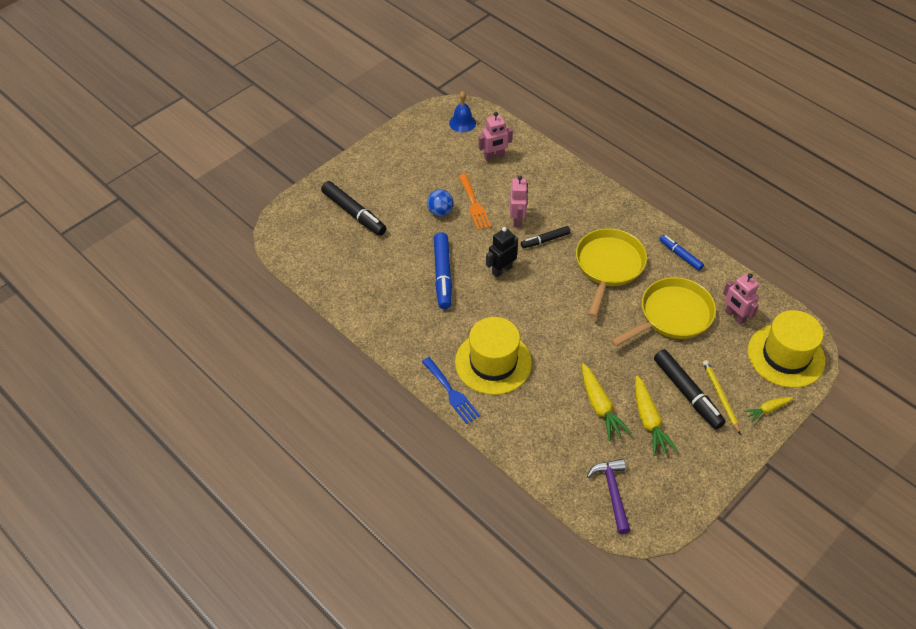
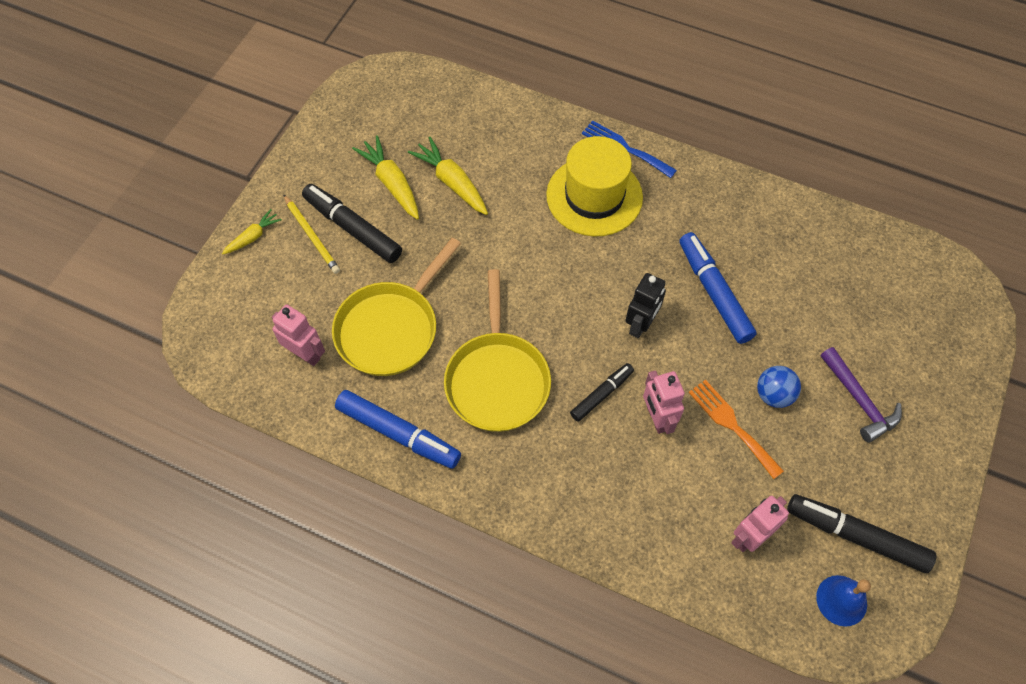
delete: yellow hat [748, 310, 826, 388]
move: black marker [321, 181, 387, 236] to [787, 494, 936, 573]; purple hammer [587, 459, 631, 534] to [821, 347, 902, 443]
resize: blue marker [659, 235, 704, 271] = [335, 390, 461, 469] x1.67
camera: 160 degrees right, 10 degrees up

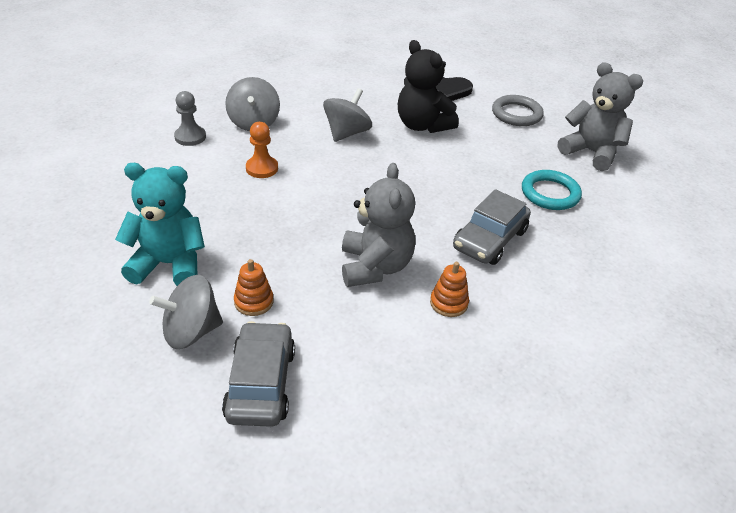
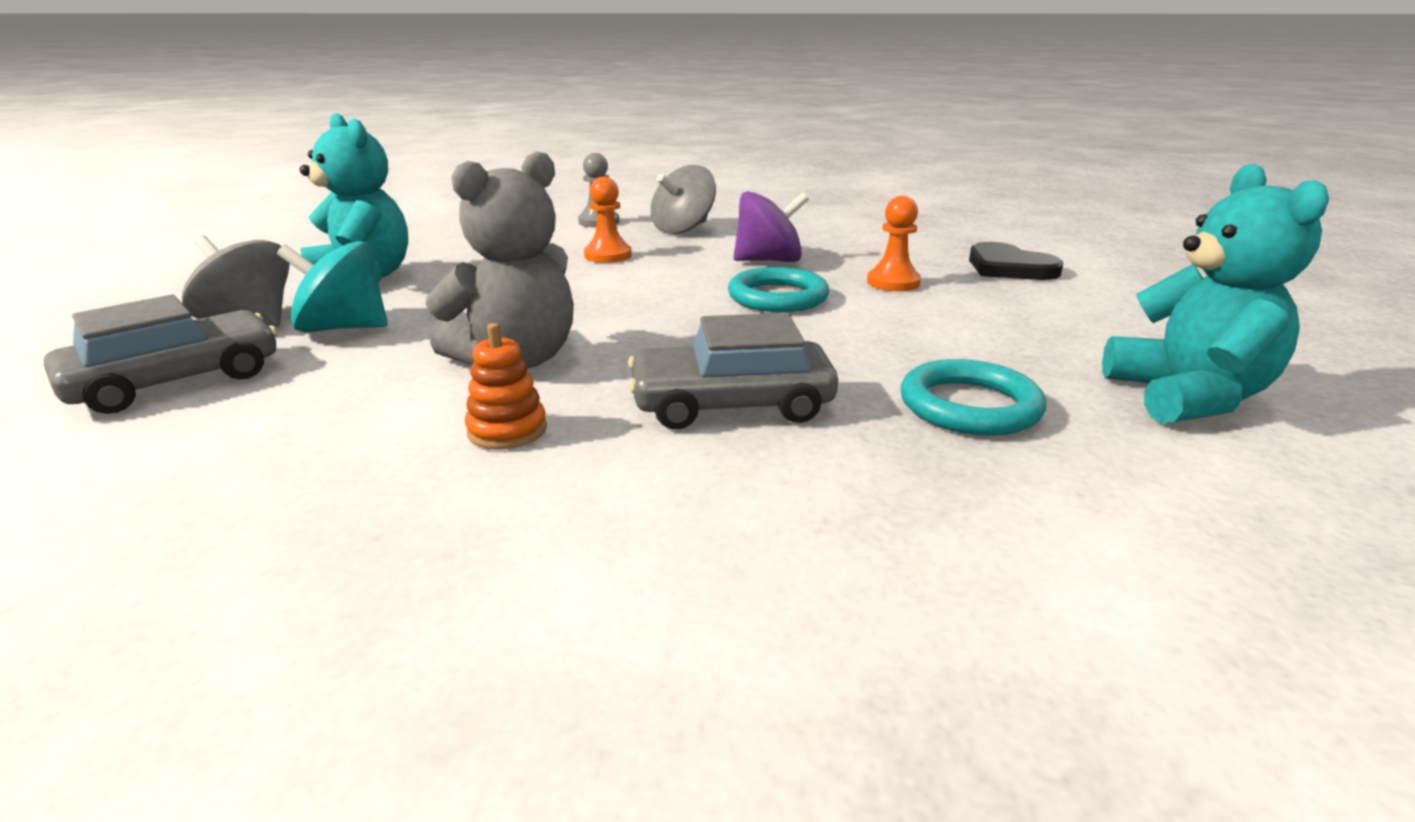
delete: grey ring [492, 95, 544, 126]
insert: turquoise ring [728, 267, 829, 312]
replace: orange stacking toy [234, 259, 273, 316] to turquoise spinning top [277, 241, 388, 332]; black teddy bear [398, 40, 459, 133] to orange pawn [867, 196, 921, 291]
recolor: grey spinning top [323, 88, 372, 142] to purple spinning top [734, 191, 809, 262]; grey teddy bear [558, 62, 643, 171] to turquoise teddy bear [1102, 164, 1329, 424]
camera: 50 degrees right, 15 degrees down

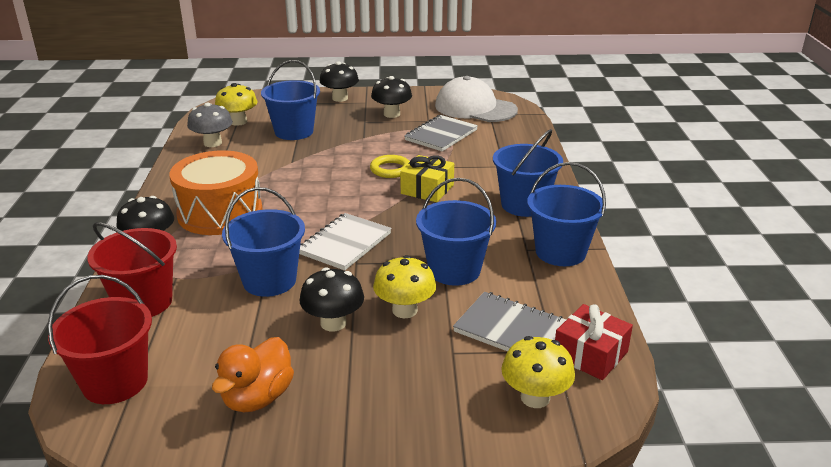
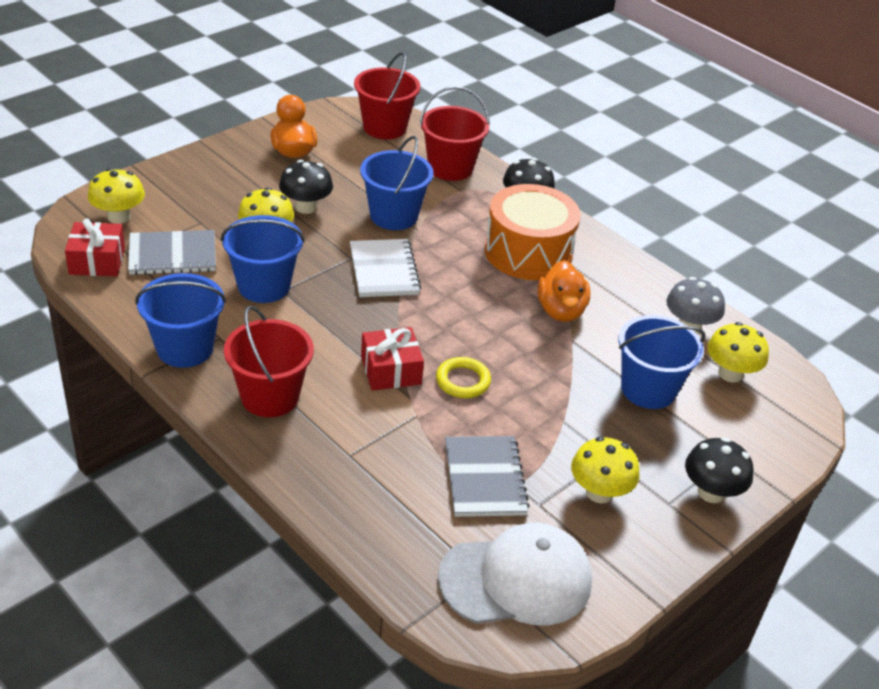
insert: orange duck [538, 260, 590, 322]
recolor: black mushroom [371, 76, 412, 118] to yellow mushroom [571, 437, 640, 504]; yellow gift [400, 155, 454, 202] to red gift [361, 327, 424, 391]; blue bucket [493, 129, 563, 217] to red bucket [224, 306, 314, 417]
camera: 135 degrees right, 10 degrees up

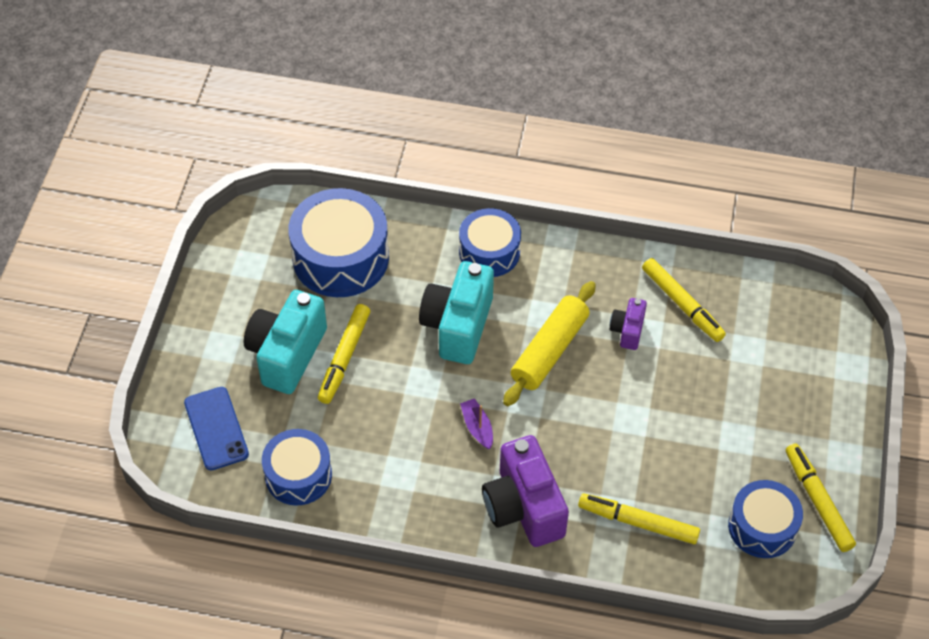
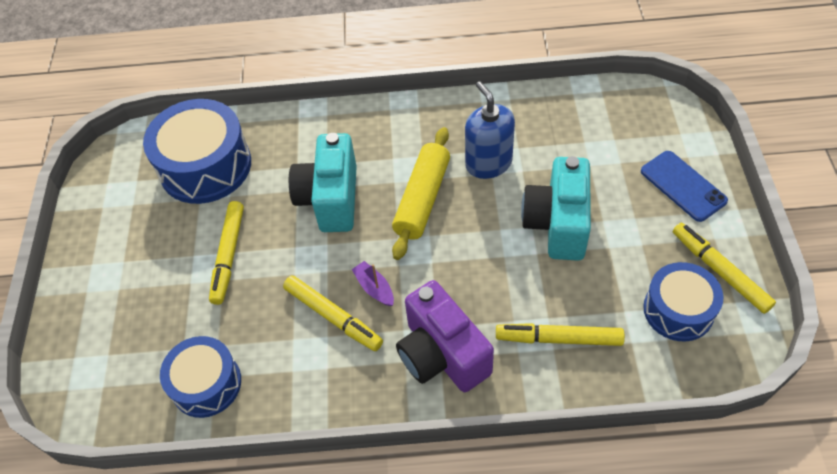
delete: blue drum [459, 208, 521, 277]
move: blue phone [184, 387, 249, 470] to [641, 151, 728, 222]; turquoise camera [244, 290, 327, 394] to [521, 156, 591, 261]; yellow marker [642, 258, 726, 342] to [283, 275, 383, 351]
replace: purple camera [610, 298, 647, 350] to blue soap dispenser [465, 81, 515, 179]
camera: 10 degrees left, 0 degrees up

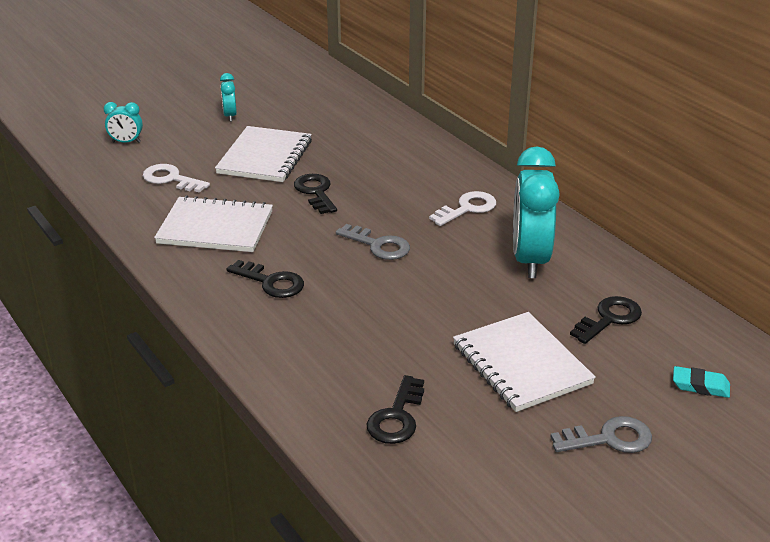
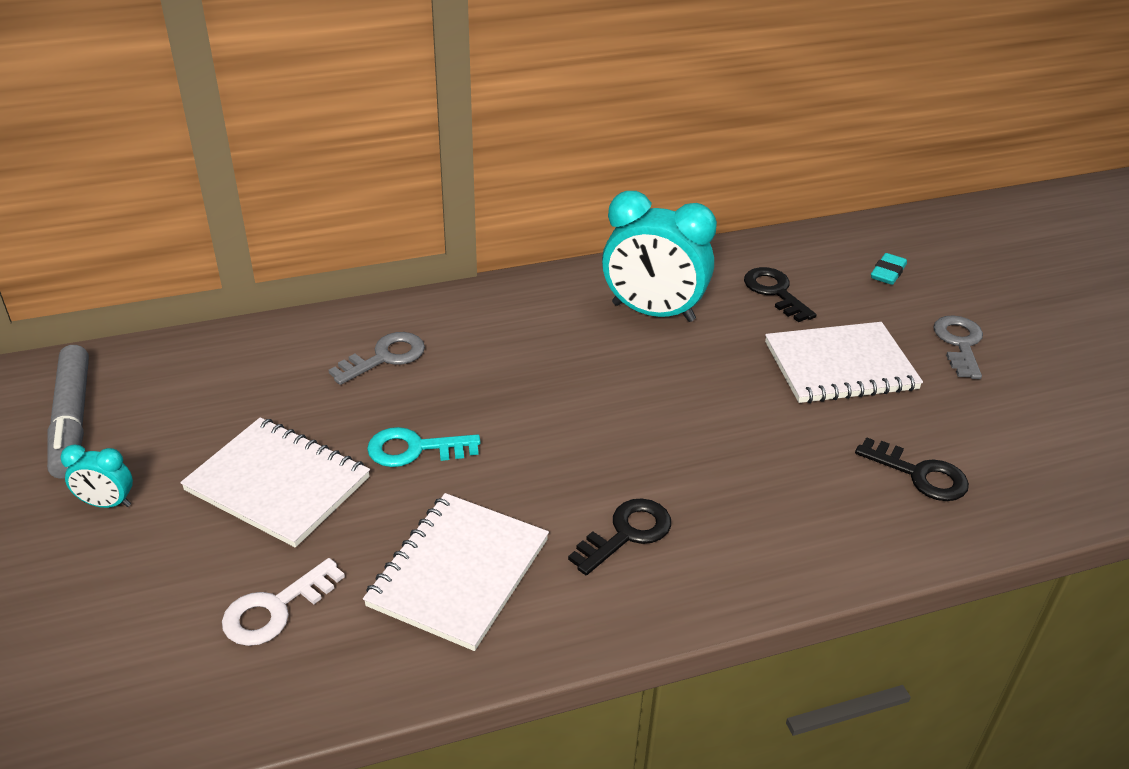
delete: turquoise clock [104, 102, 143, 143]; white key [429, 191, 496, 226]
insert: grey marker [47, 345, 89, 479]
move: grey key [336, 224, 410, 260] to [328, 332, 425, 385]
recolor: black key [294, 174, 337, 214] to turquoise key [367, 427, 481, 467]
camera: 75 degrees left, 5 degrees up

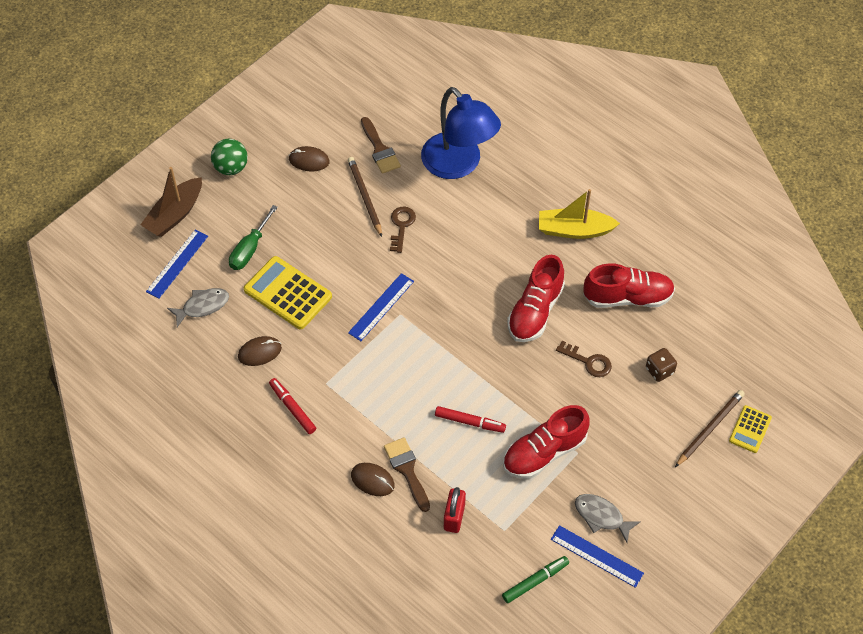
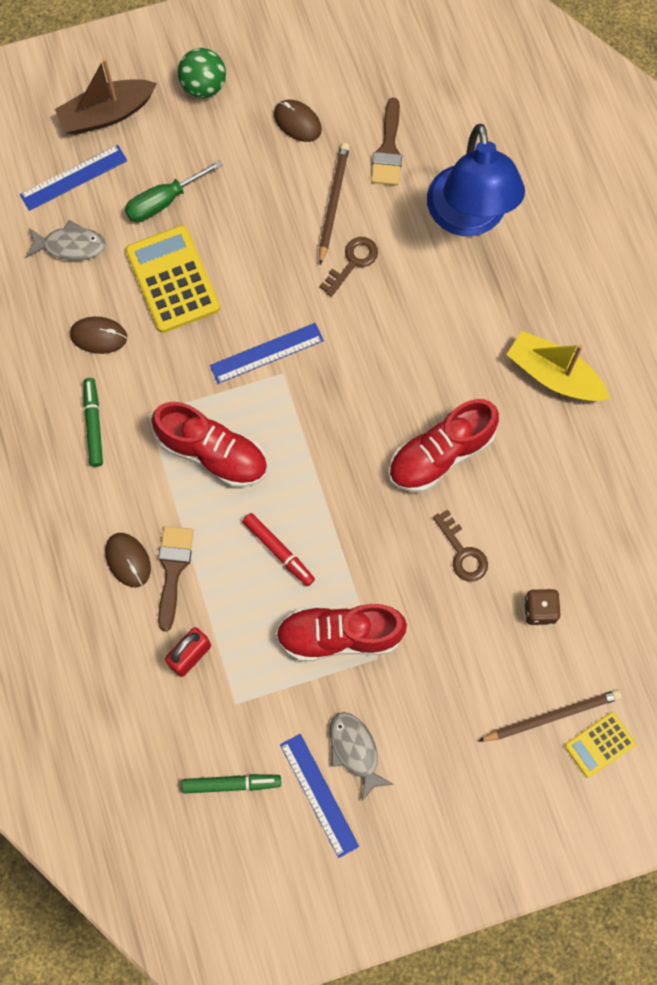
move: red shoe [583, 263, 675, 308] to [152, 402, 267, 487]
recolor: red marker [269, 378, 316, 434] to green marker [84, 378, 103, 467]
camera: 30 degrees right, 15 degrees up

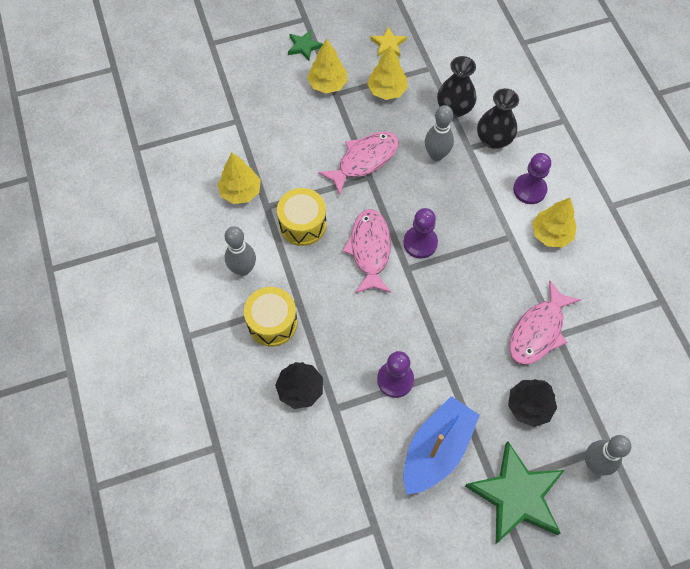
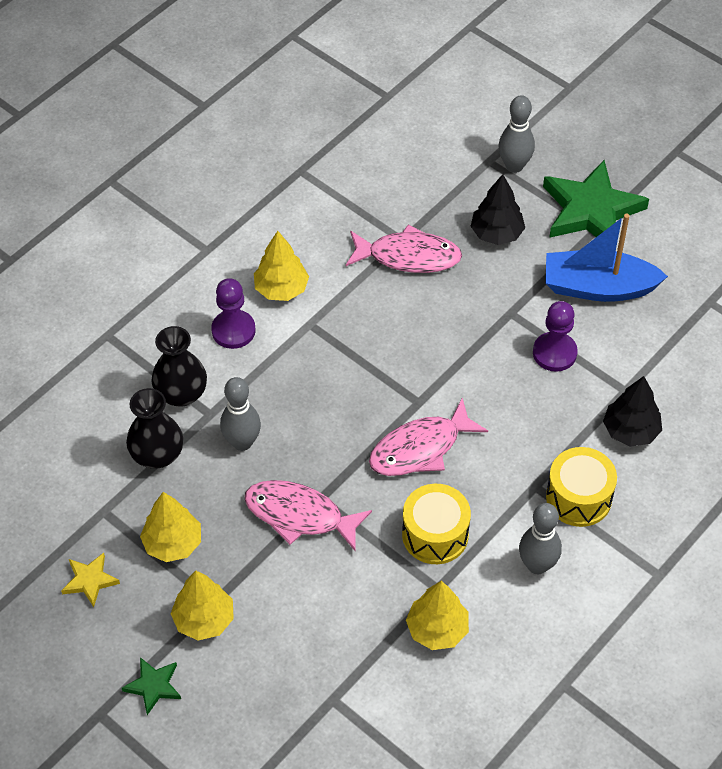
delete: purple pawn [403, 208, 438, 258]
camera: 120 degrees left, 10 degrees down

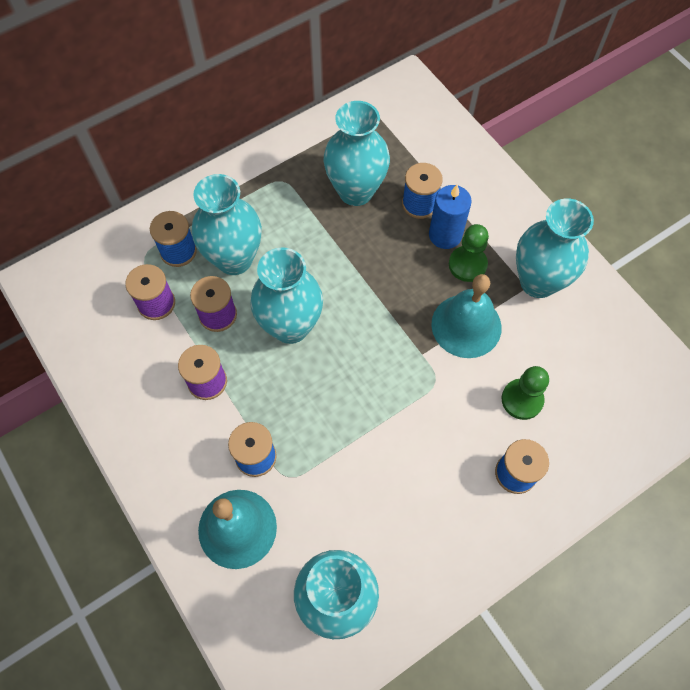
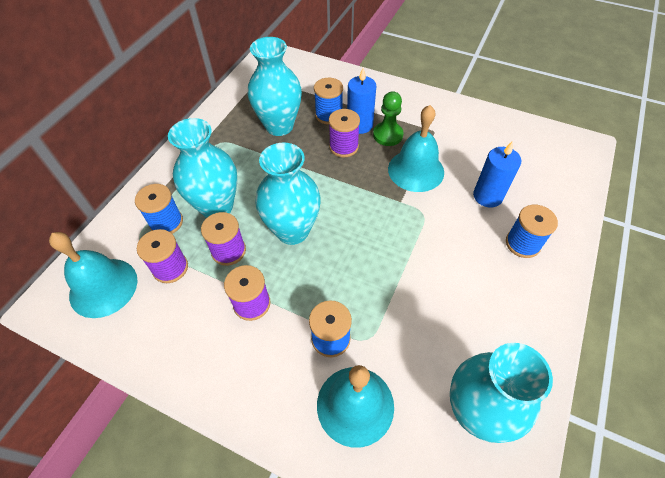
delete: turquoise vase [516, 199, 594, 298]
insert: turquoise bell [49, 232, 138, 318]; purple spool [329, 109, 360, 157]
replace: green pawn [502, 366, 549, 420] to blue candle [473, 141, 521, 207]
camera: 30 degrees left, 10 degrees down

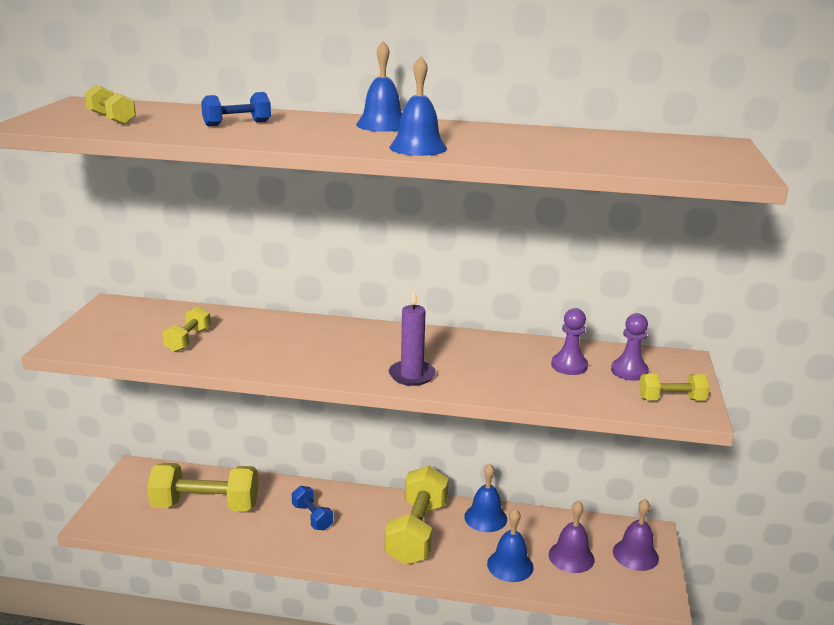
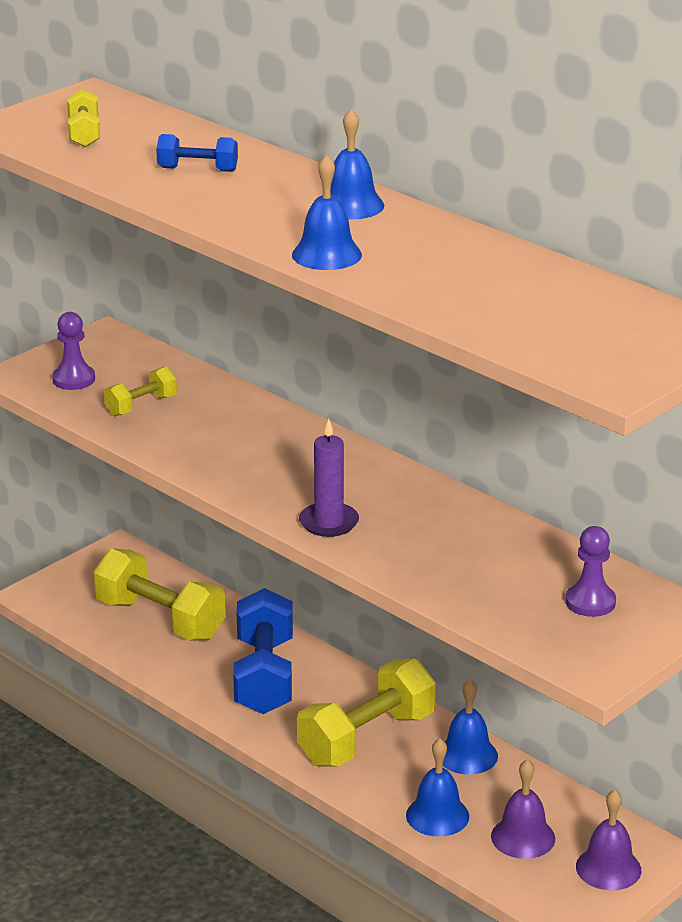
delete: yellow dumbbell [639, 374, 710, 400]
move: purple pawn [551, 308, 588, 375] to [52, 312, 95, 390]
resize: blue dumbbell [292, 486, 333, 530] = [233, 588, 293, 714] x1.98
camera: 35 degrees right, 5 degrees up

